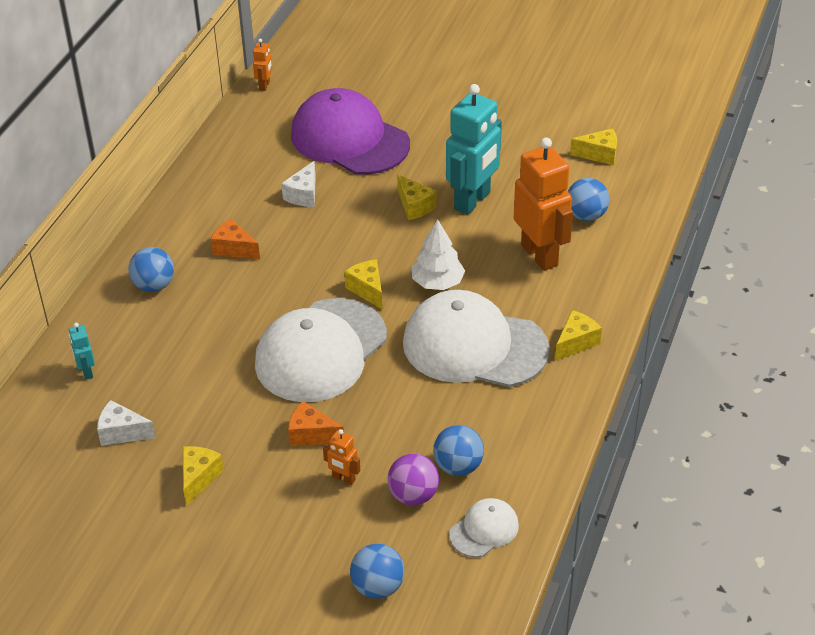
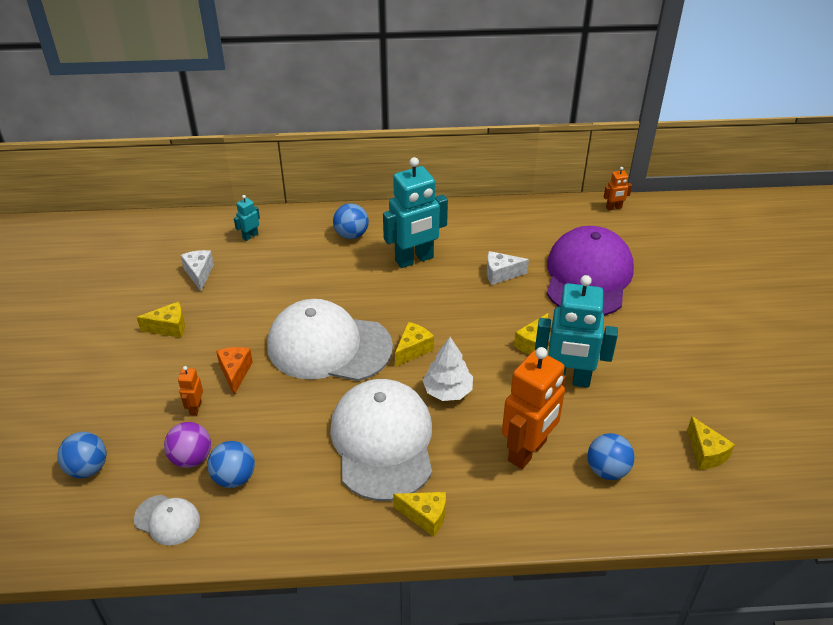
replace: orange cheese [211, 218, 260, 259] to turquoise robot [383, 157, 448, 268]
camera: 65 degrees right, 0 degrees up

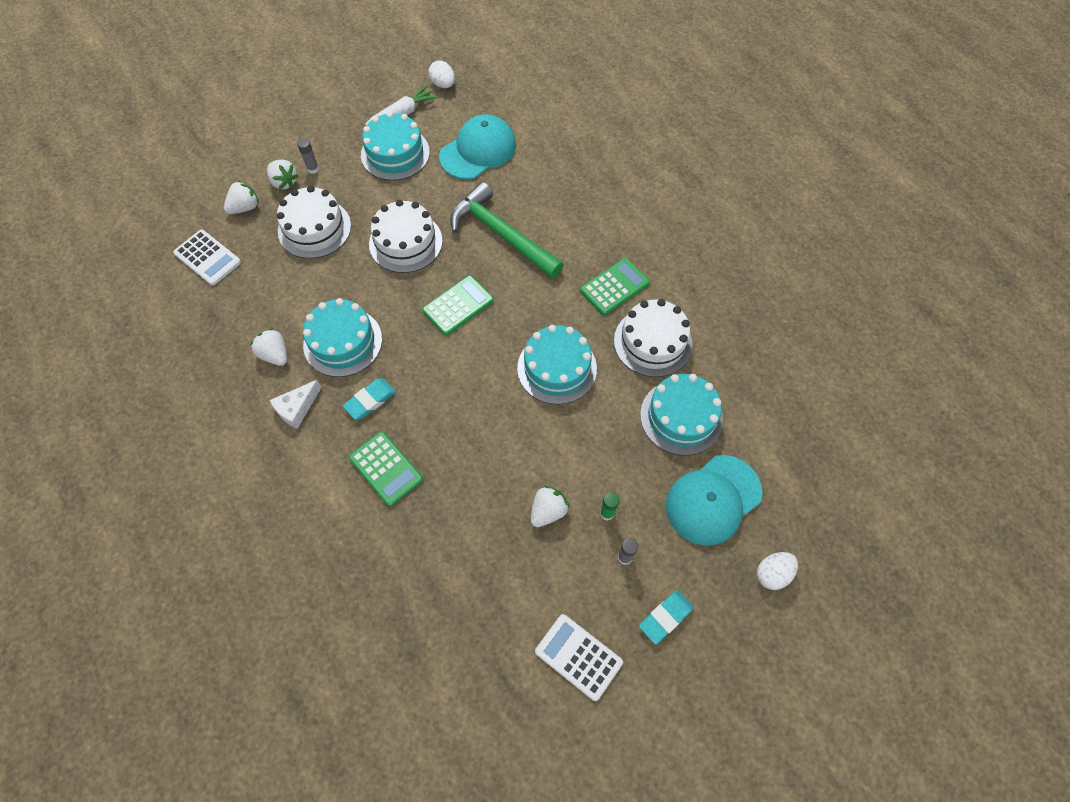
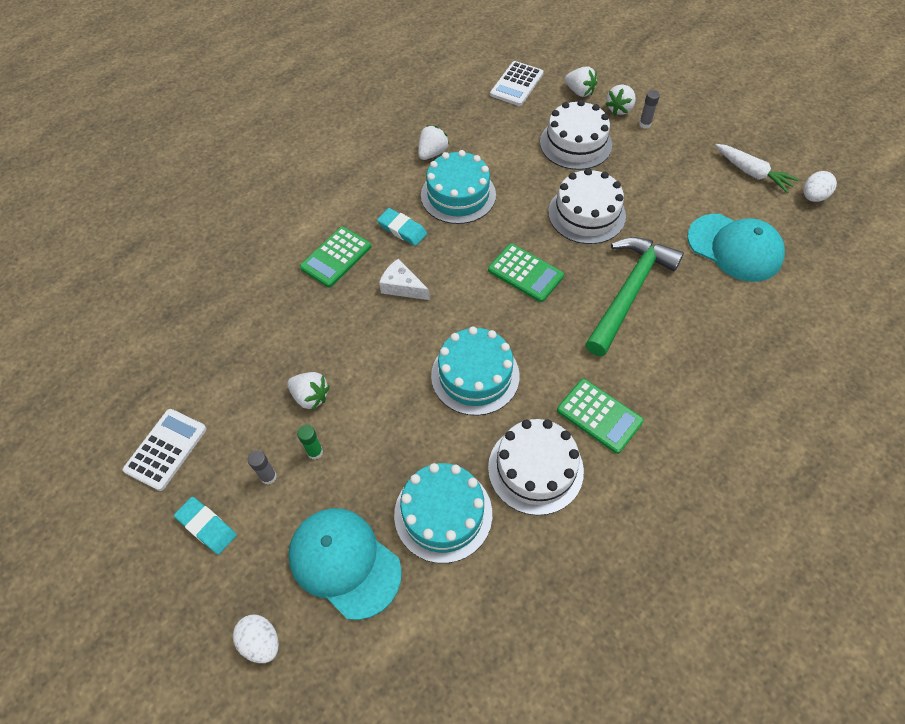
delete: turquoise cake [361, 112, 430, 181]
move: white cheese [269, 380, 322, 429] to [379, 259, 430, 300]
camera: 80 degrees right, 5 degrees down

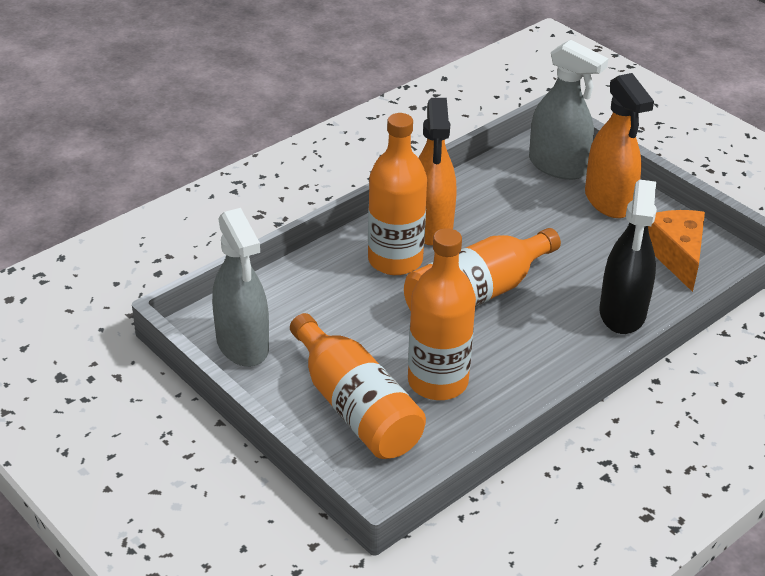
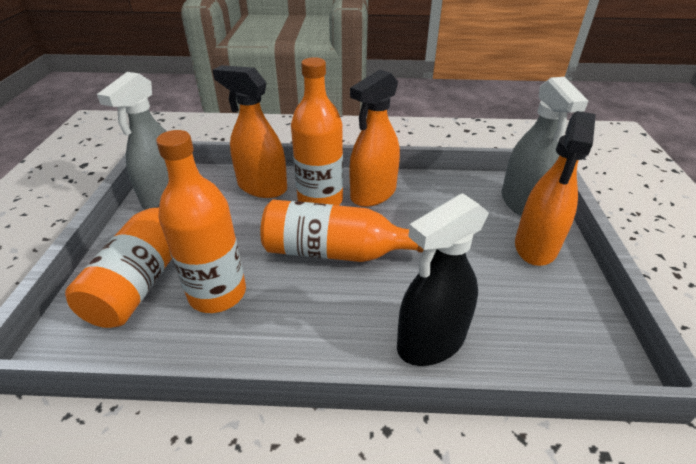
delete: orange cheese [648, 210, 705, 292]
insert: orange spray bottle [212, 65, 287, 198]
camera: 45 degrees right, 0 degrees up

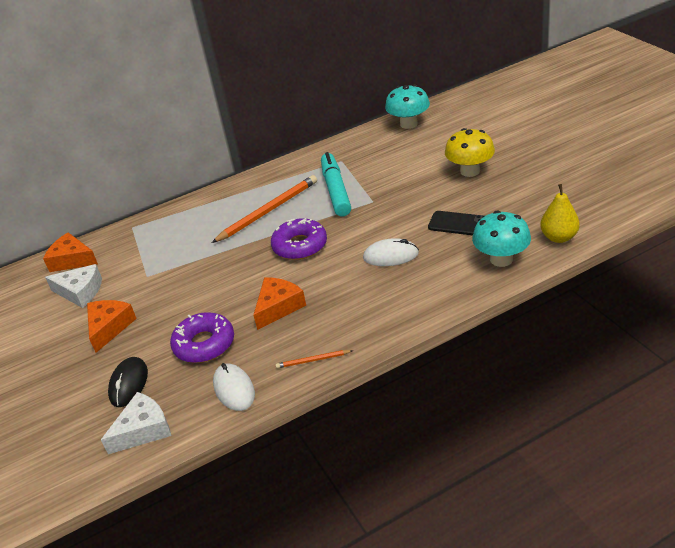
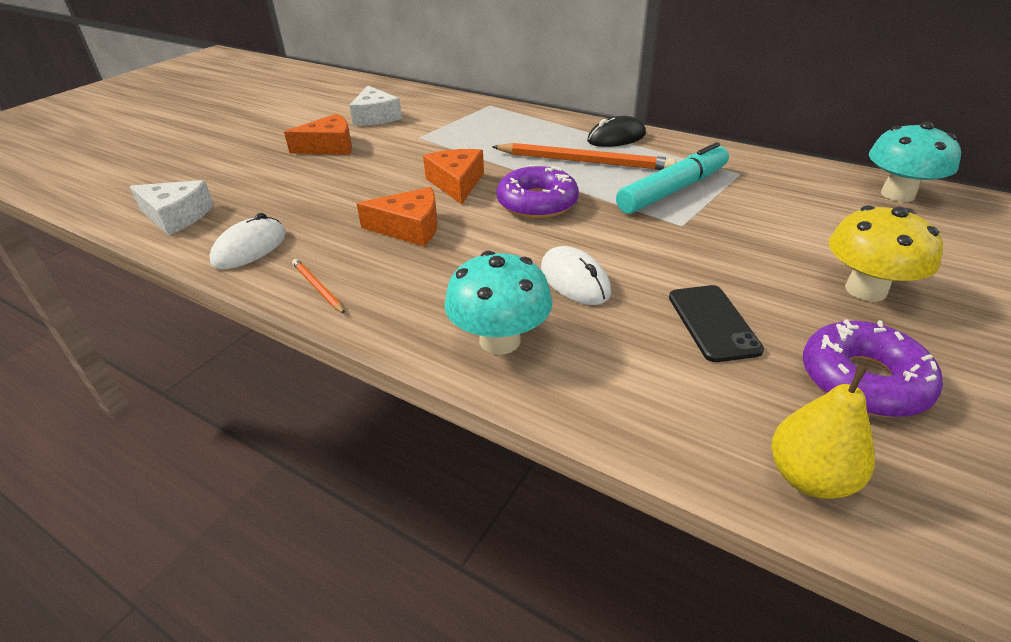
move: orange cheese [43, 232, 98, 272] to [423, 149, 484, 204]; black mouse [108, 357, 148, 407] to [587, 116, 646, 147]; purple donut [170, 312, 234, 363] to [803, 319, 943, 418]; turquoise mushroom [472, 210, 531, 267] to [445, 251, 552, 355]
camera: 55 degrees right, 0 degrees up

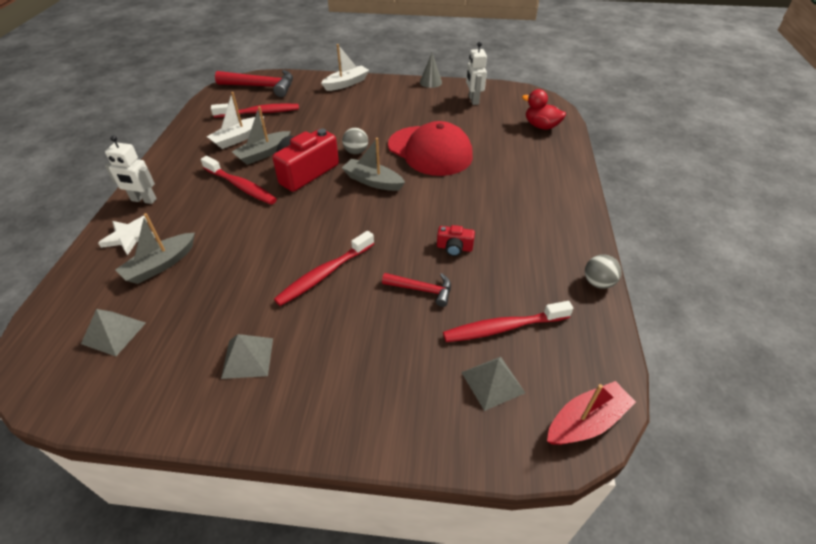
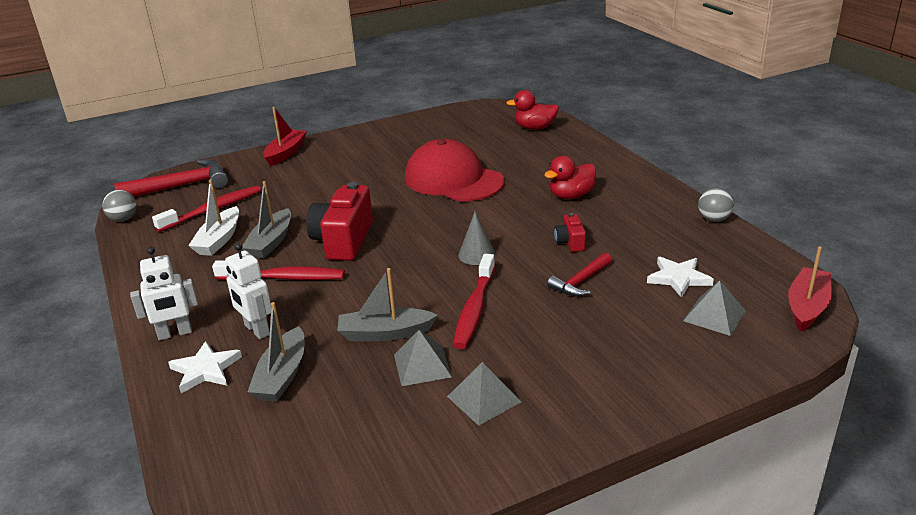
insert: red duck [544, 156, 596, 199]
move: grey pyramid [81, 309, 146, 356] to [394, 330, 452, 386]; grey ball [342, 128, 368, 154] to [102, 190, 137, 222]; grey boat [342, 138, 405, 191] to [337, 268, 438, 341]; grey cone [420, 53, 442, 88] to [458, 212, 495, 265]; white robot [466, 42, 487, 105] to [225, 243, 272, 339]
replace: red toothbrush [443, 301, 573, 342] to white star [647, 257, 714, 298]
recolor: white boat [321, 44, 369, 91] to red boat [263, 107, 307, 166]
rotate: red hammer [382, 273, 451, 307] = [547, 253, 612, 296] 150 degrees clockwise; red cap [388, 121, 473, 176] = [405, 139, 504, 201] 150 degrees counterclockwise; red camera [437, 225, 475, 256] = [554, 213, 586, 252] 105 degrees clockwise
camera: 30 degrees left, 15 degrees down

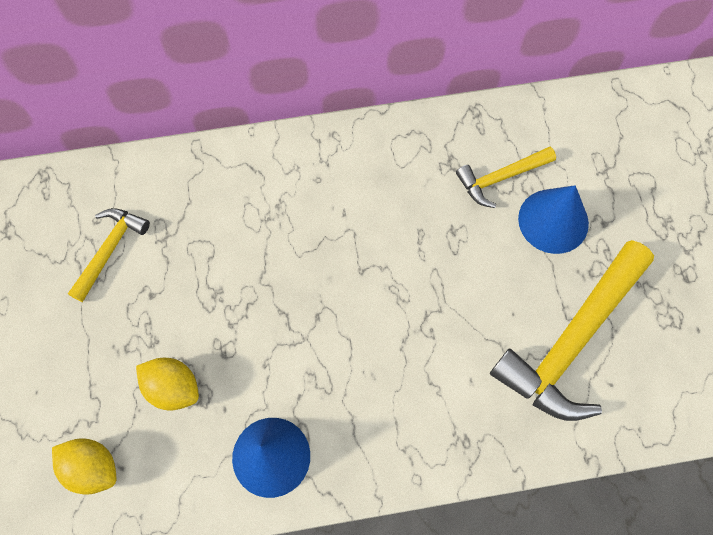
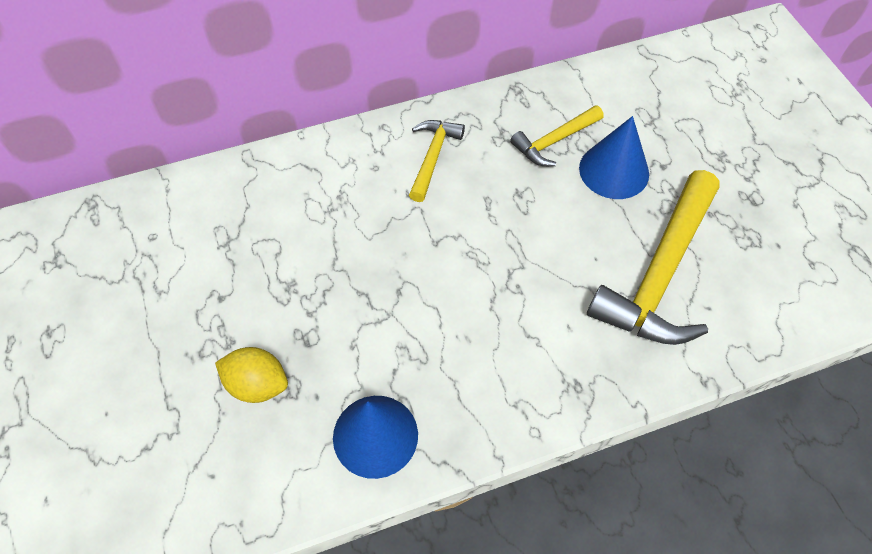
delete: yellow lemon [52, 438, 116, 495]
move: yellow hammer [68, 208, 150, 302] to [409, 120, 465, 202]
camera: 10 degrees left, 10 degrees down

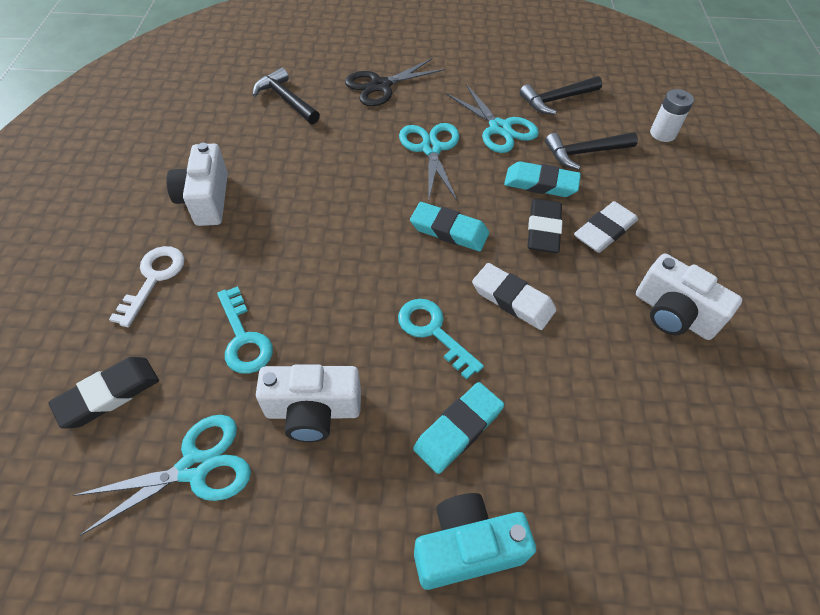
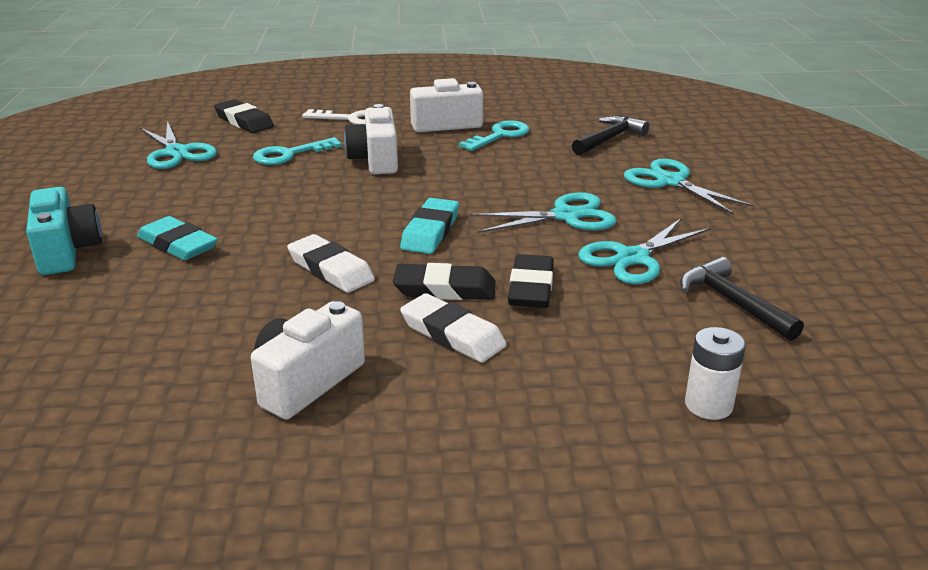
delete: black hammer [545, 132, 638, 170]
move: white camera [256, 364, 361, 442] to [344, 104, 398, 174]; turquoise key [398, 299, 484, 380] to [459, 120, 530, 151]
recolor: black scissors [345, 58, 445, 106] to turquoise scissors [624, 159, 755, 215]; turquoise eraser [504, 161, 581, 197] to black eraser [508, 254, 554, 308]
rotate: white eraser [472, 263, 556, 330] = [287, 234, 375, 293] 75 degrees counterclockwise
camera: 85 degrees right, 25 degrees down

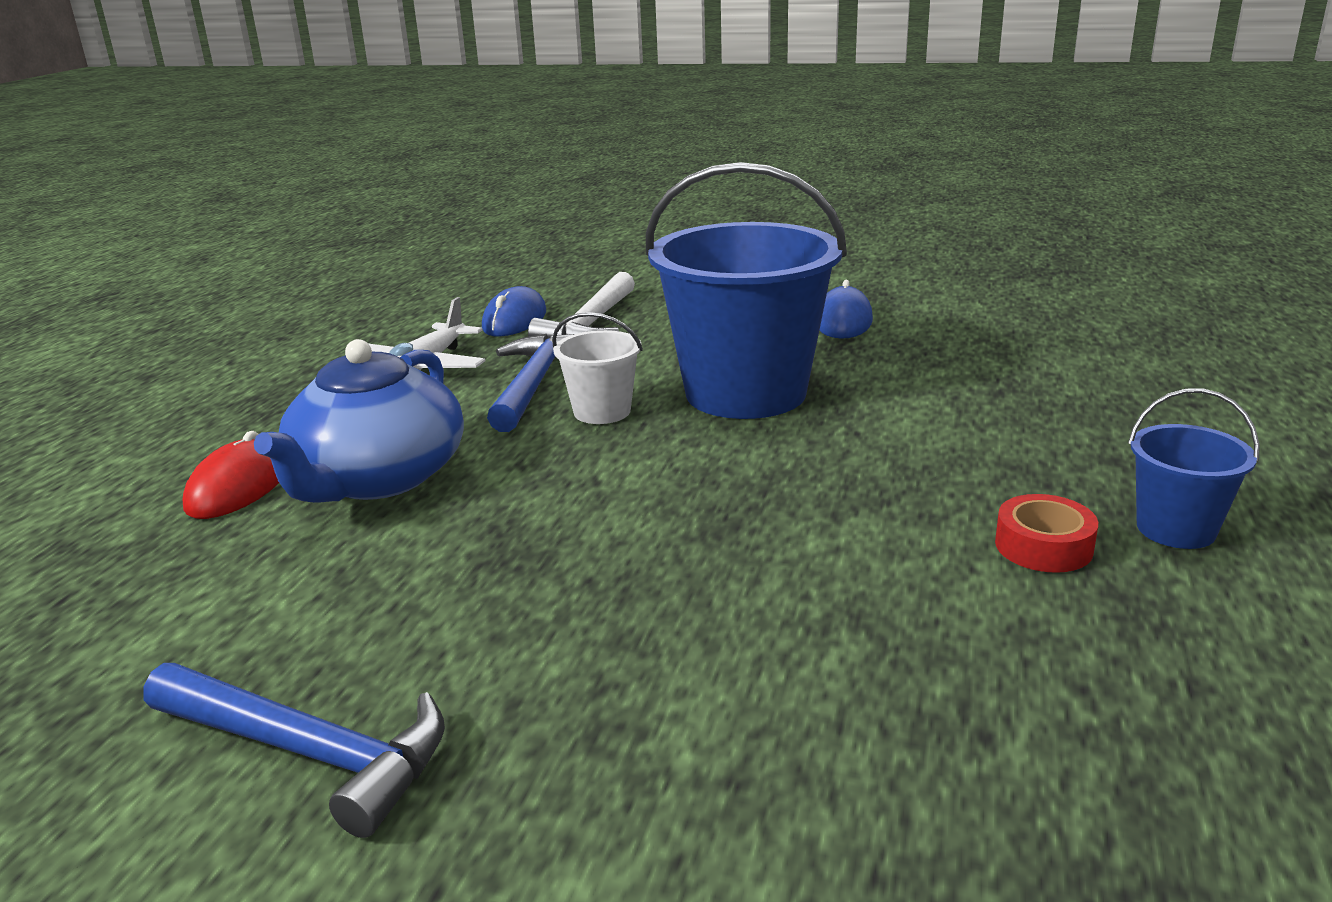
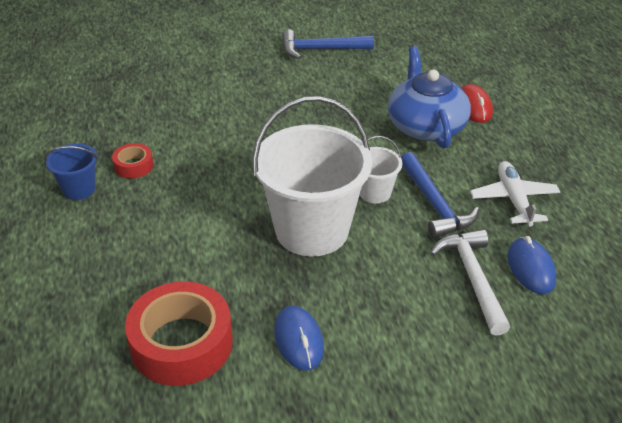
insert: red tape [125, 281, 233, 386]
recolor: blue bucket [646, 162, 847, 419] to white bucket [252, 96, 372, 257]
camera: 150 degrees right, 15 degrees up

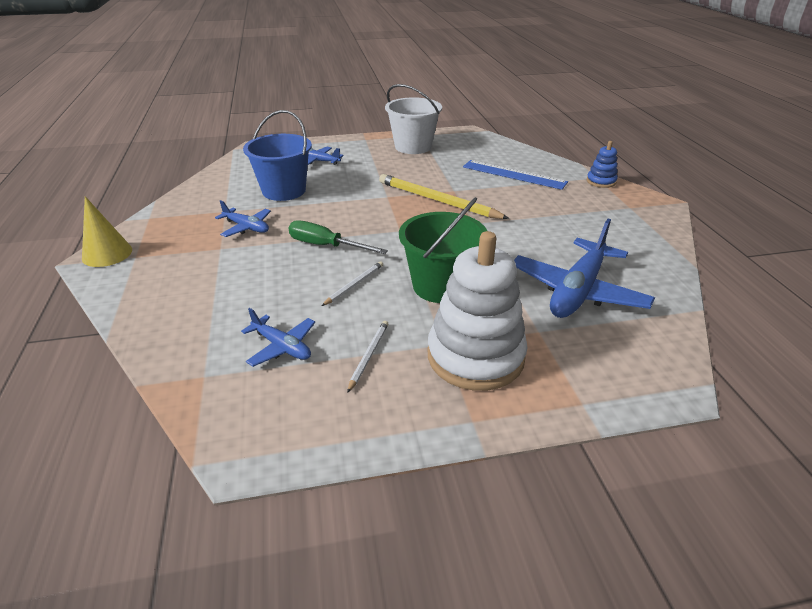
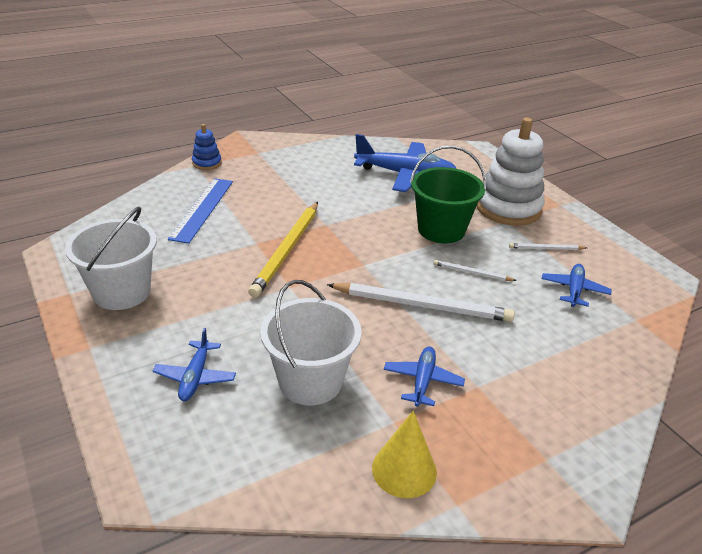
move: yellow cone [82, 196, 132, 267] to [372, 411, 437, 498]
replace: green screwdriver [289, 220, 388, 254] to white pencil [327, 283, 515, 322]
recolor: blue bucket [243, 110, 312, 201] to white bucket [260, 280, 362, 405]
camera: 110 degrees left, 0 degrees up

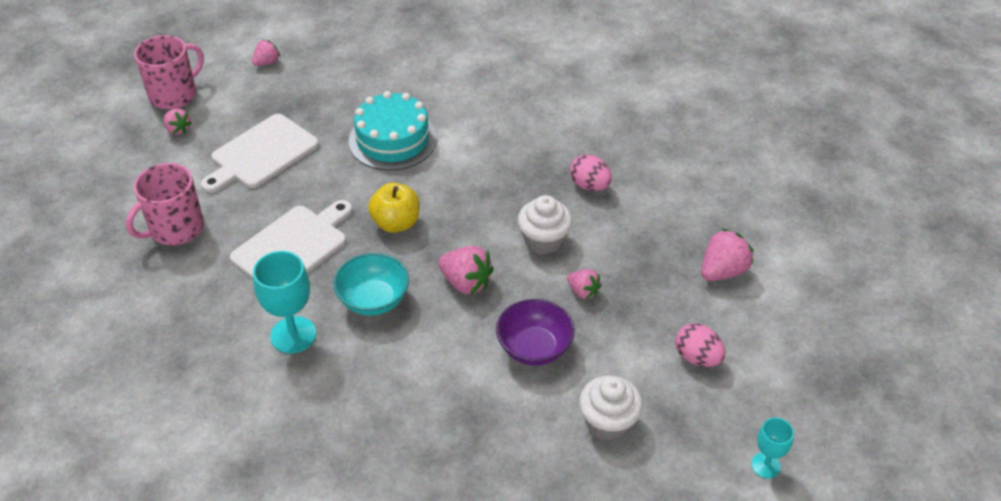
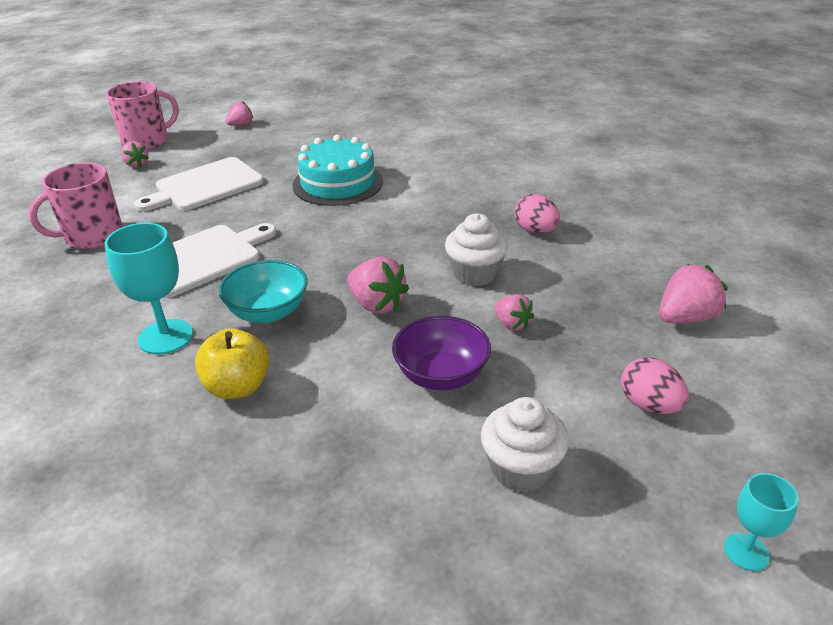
move: yellow apple [368, 183, 420, 233] to [195, 328, 270, 399]
camera: 10 degrees right, 10 degrees down

